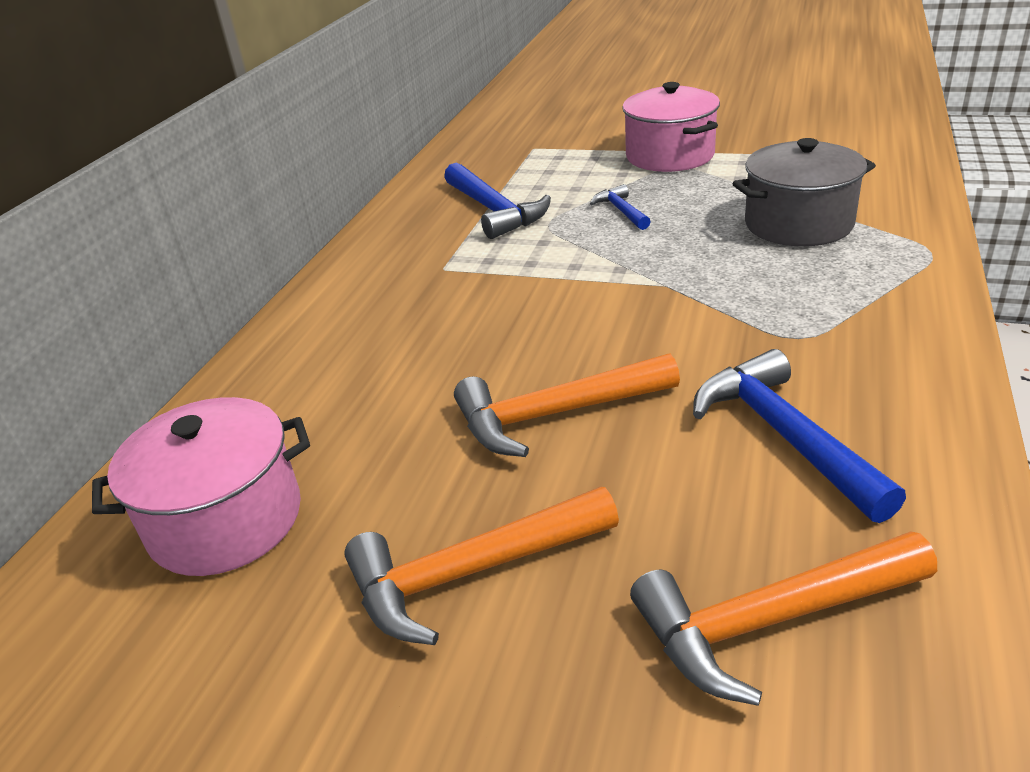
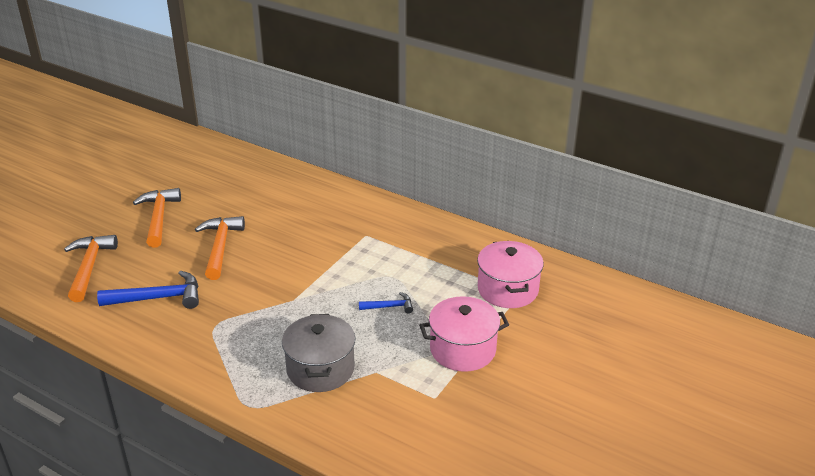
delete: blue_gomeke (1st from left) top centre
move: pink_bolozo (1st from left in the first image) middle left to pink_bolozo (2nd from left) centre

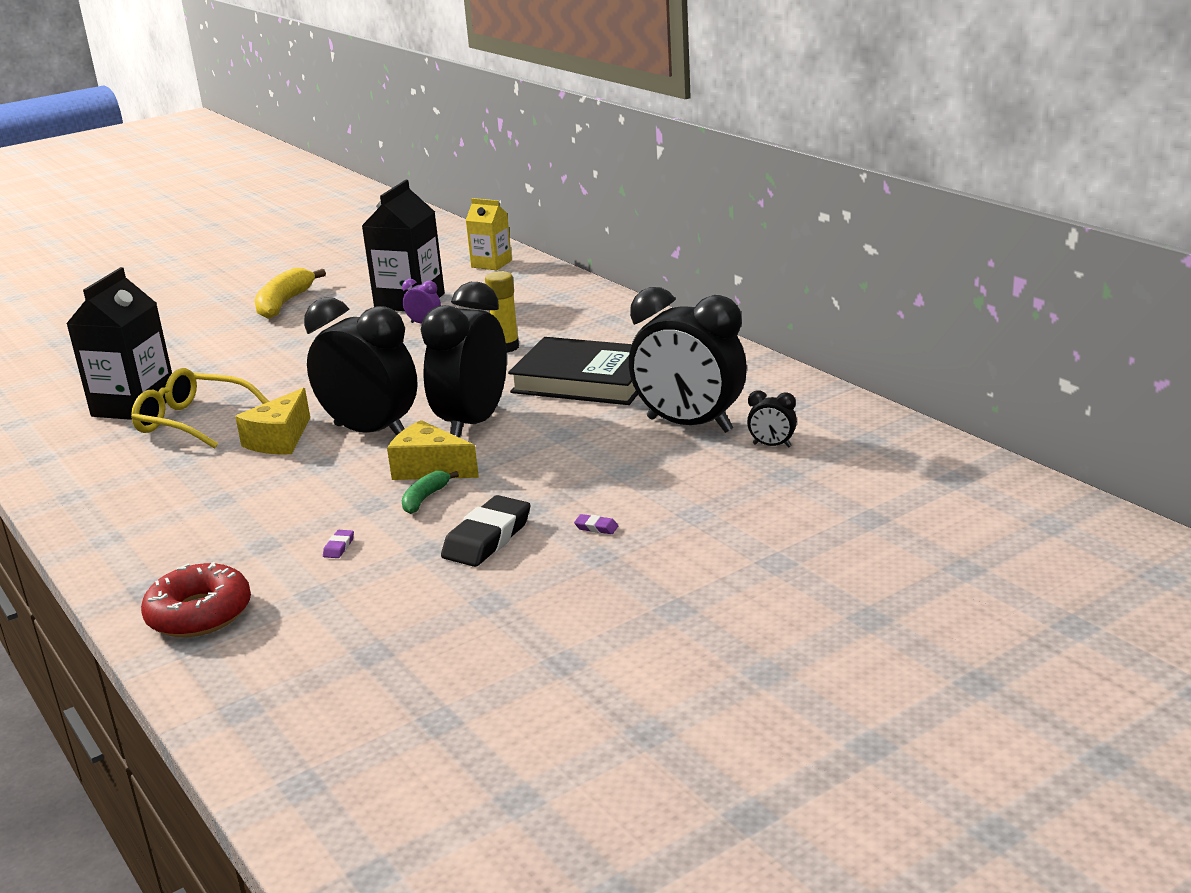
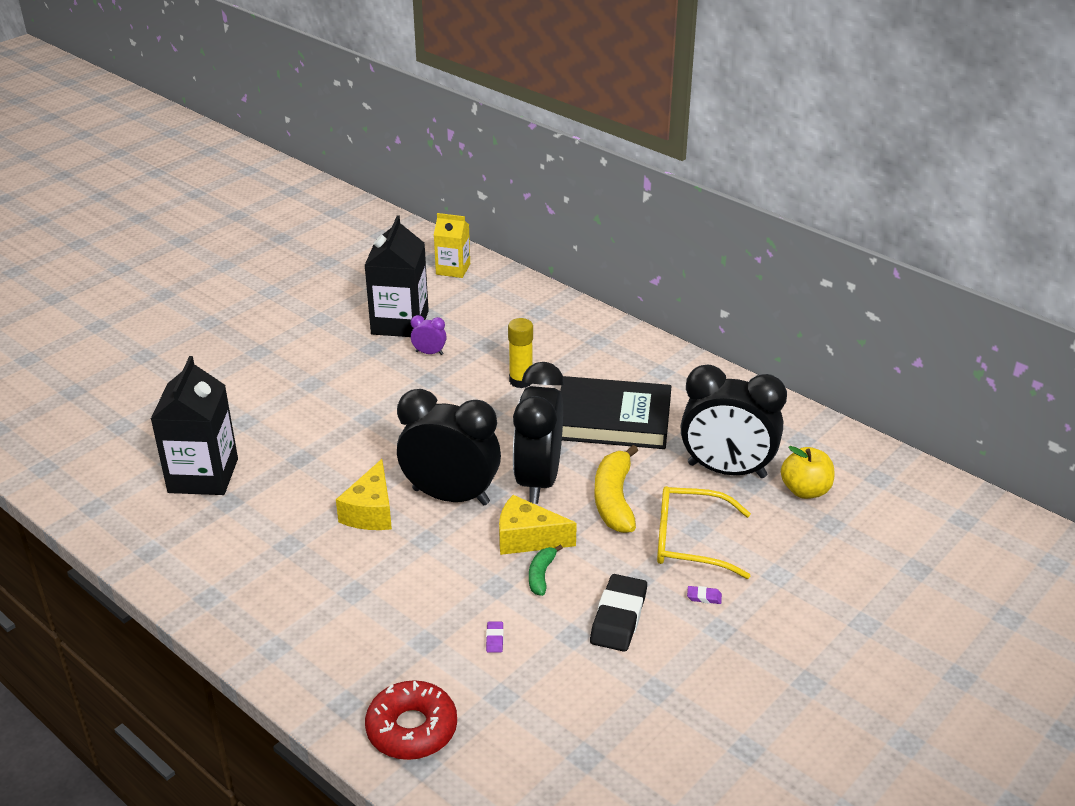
move: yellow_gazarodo top left to centre; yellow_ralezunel middle left to centre
replace: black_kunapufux (4th from left) centre to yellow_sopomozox middle right

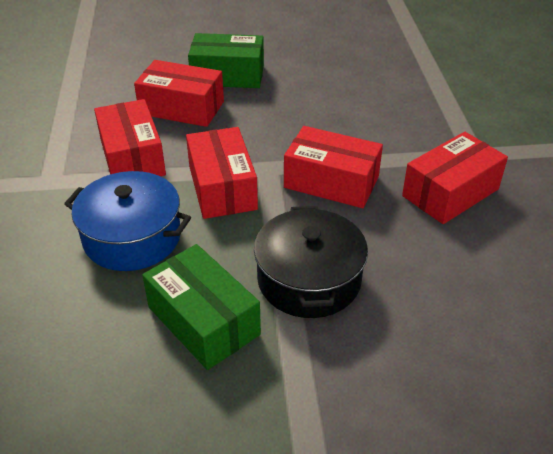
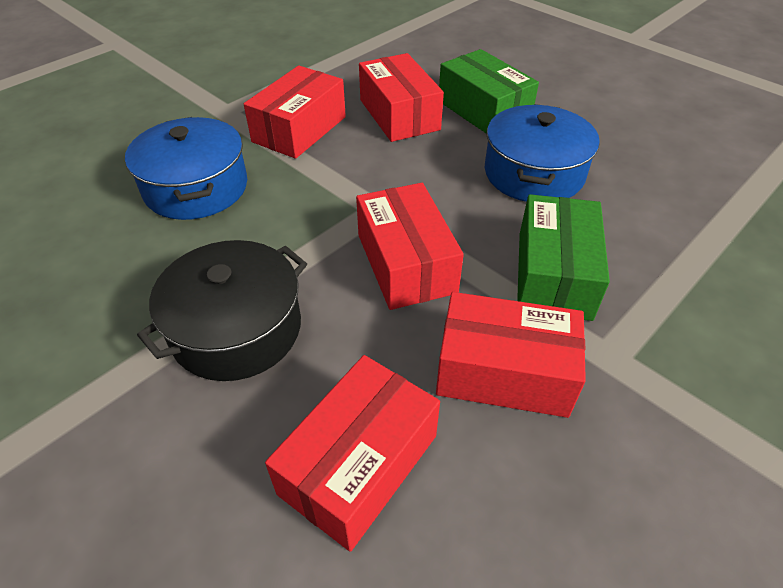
insert: blue_bolozo (2nd from left) top right
move: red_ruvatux (3rd from left in the first image) centre to red_ruvatux (2nd from left) bottom centre; green_ruvatux (1st from left in the first image) bottom centre to green_ruvatux (2nd from left) middle right

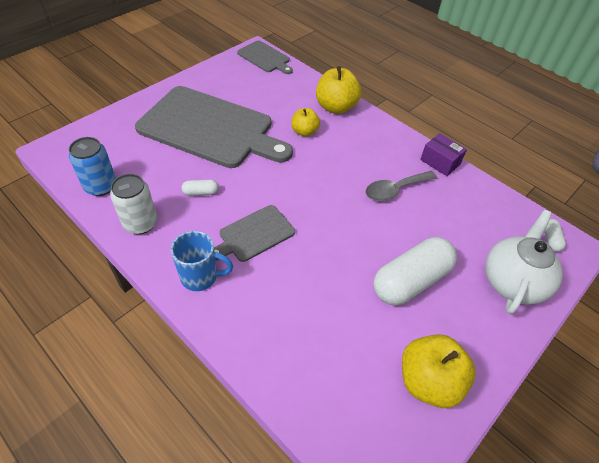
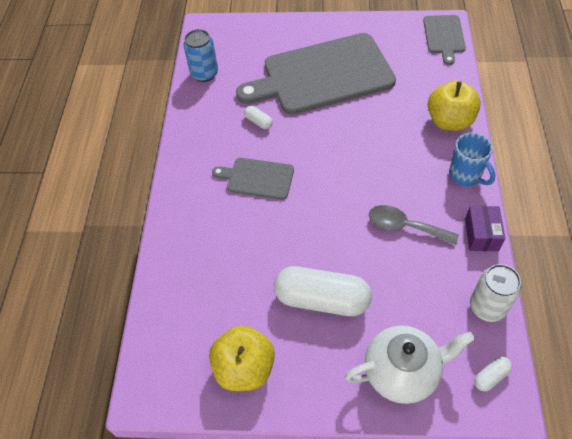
delete: yellow_sopomozox (1st from left) top centre
move: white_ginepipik middle left to bottom right; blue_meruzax centre to middle right
rotate: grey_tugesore (1st from left in the first image) top centre = top centre 90 degrees clockwise

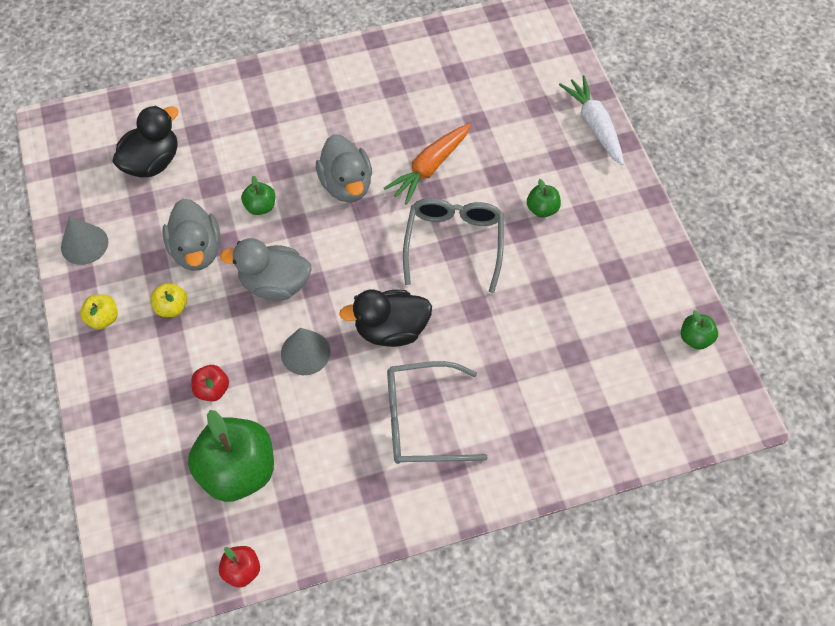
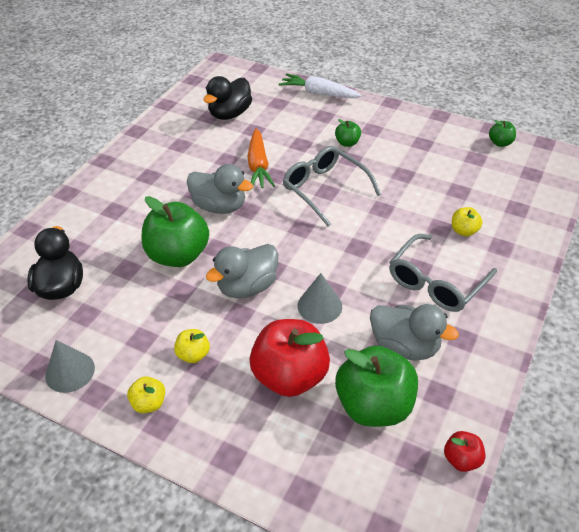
insert: yellow_sopomozox (3rd from left) middle right
move: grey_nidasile (1st from left in the first image) middle left to grey_nidasile (3rd from left) middle right; black_nidasile (2nd from left) centre to top centre
resize: green_sopomozox (2nd from left in the first image) top left = middle left x2.15; red_sopomozox (1st from left) middle left = bottom centre x2.15

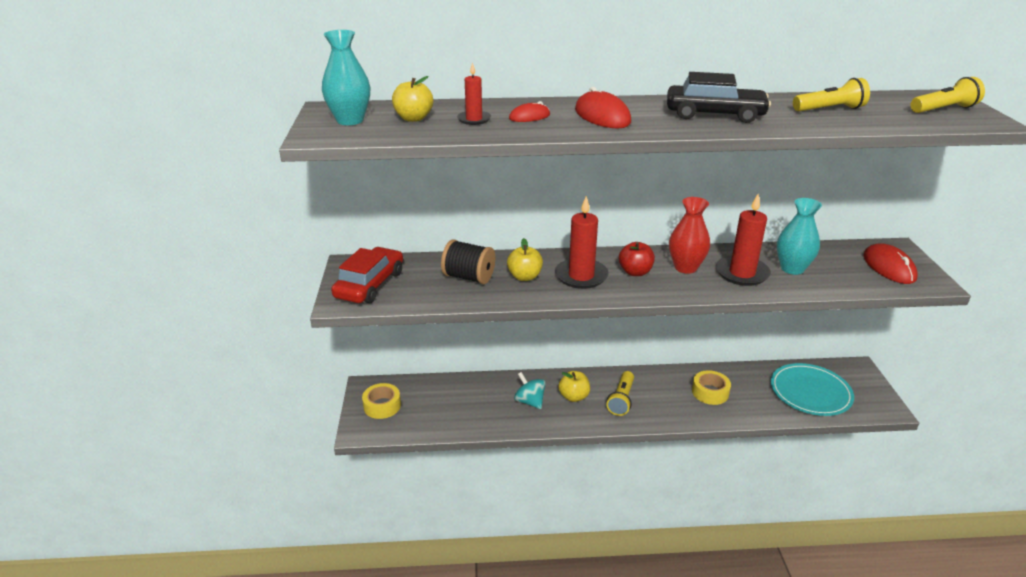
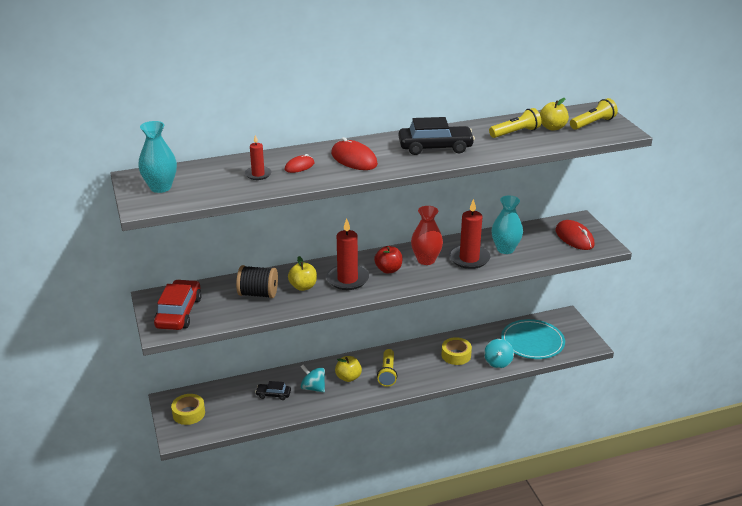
insert: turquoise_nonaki (2nd from left) bottom right; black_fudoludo (1st from left) bottom centre
move: yellow_sopomozox (1st from left in the first image) top centre to yellow_sopomozox (3rd from left) top right

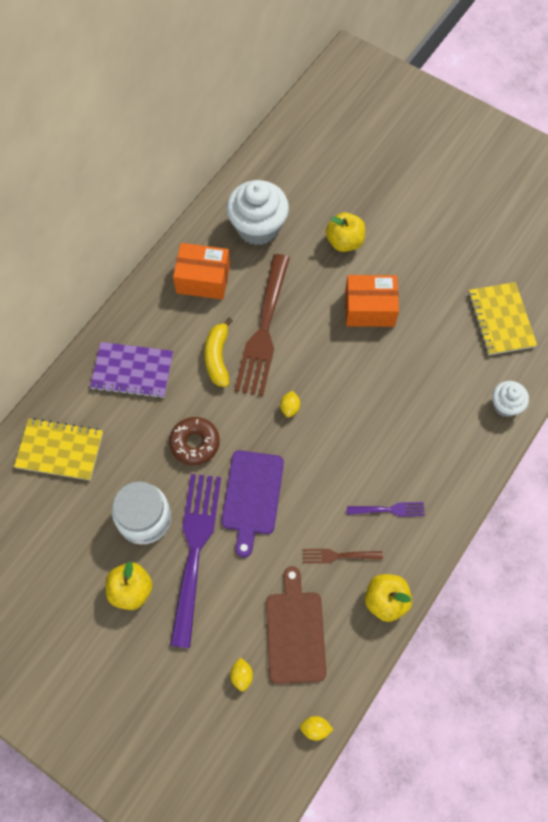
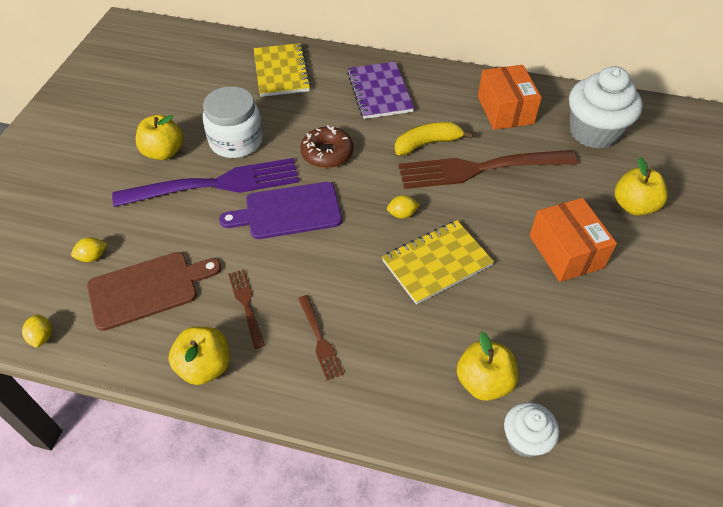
insert: yellow_sopomozox (3rd from left) bottom right
move: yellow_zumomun (2nd from left) middle right to centre
recolor: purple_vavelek (2nd from left) middle right to brown_vavelek (2nd from left) centre

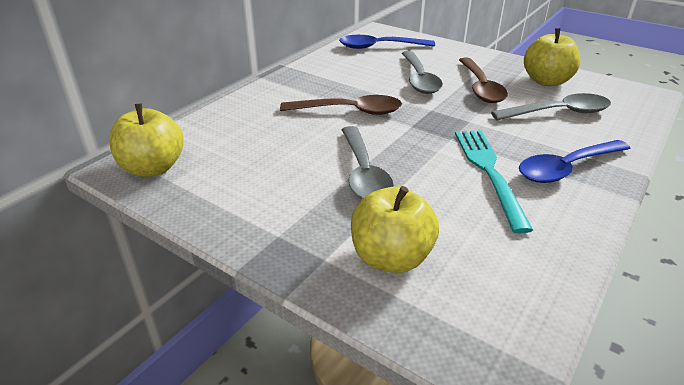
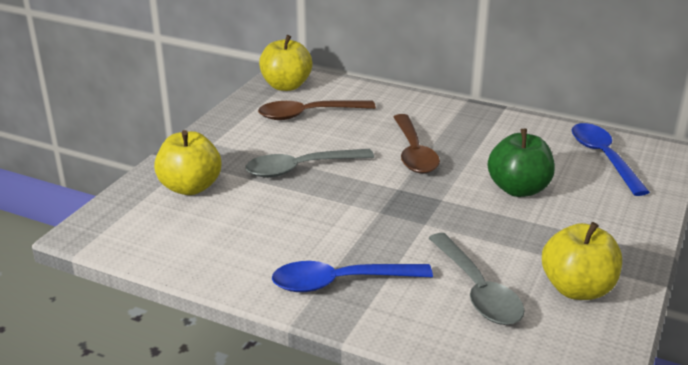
delete: turquoise_vavelek middle right
move: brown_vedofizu (2nd from left in the first image) top right to brown_vedofizu (1st from left) top centre
replace: grey_vedofizu (2nd from left) top centre to green_sopomozox middle right
rotate: blue_vedofizu (2nd from left in the first image) middle right = bottom centre 60 degrees counterclockwise

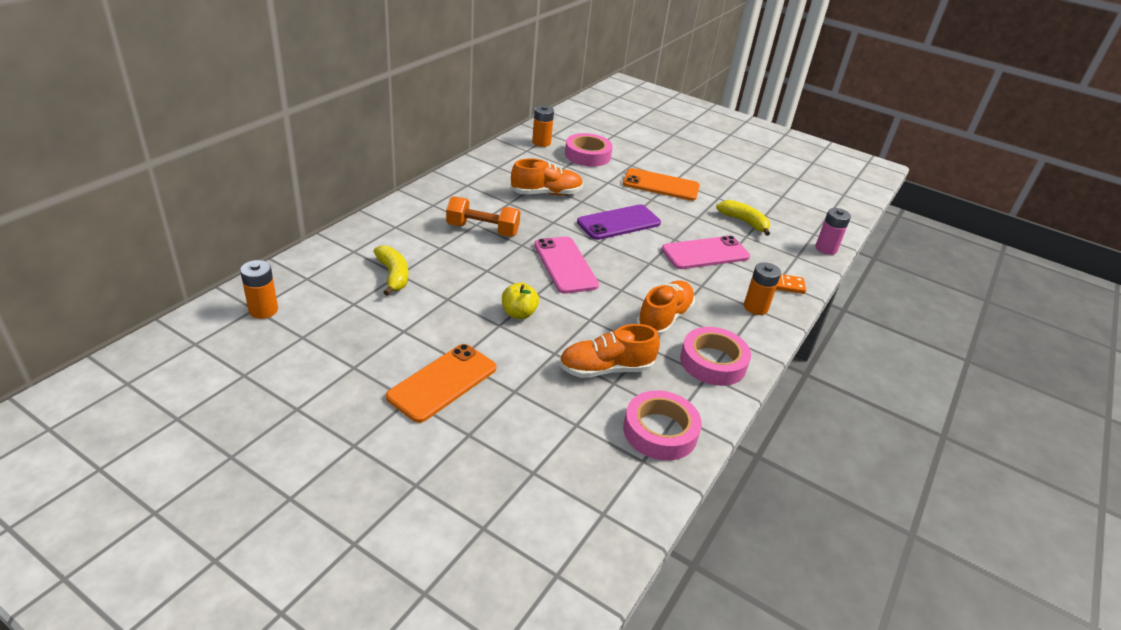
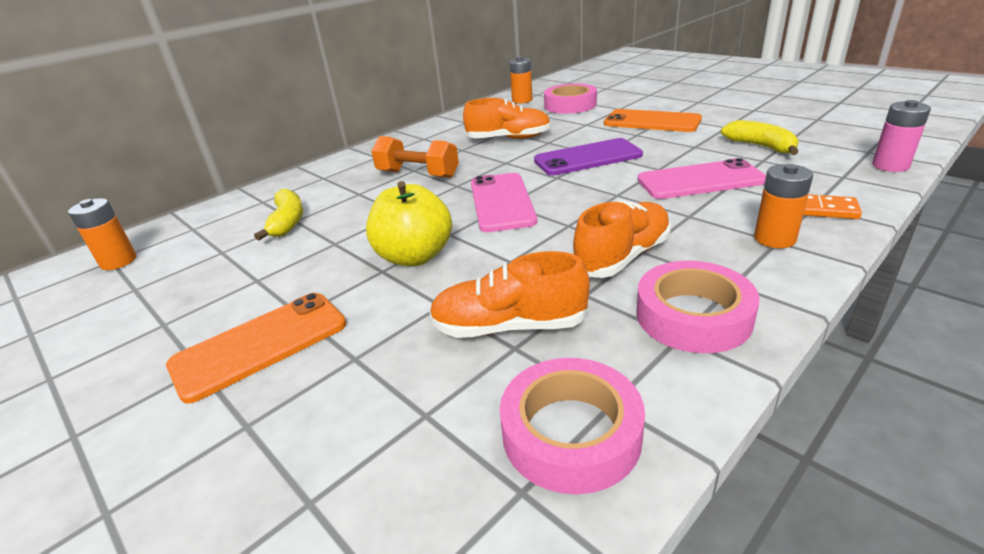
resize: yellow_sopomozox centre = centre x1.62

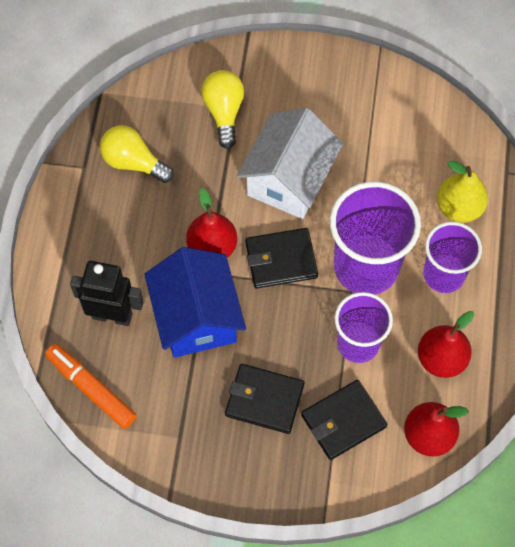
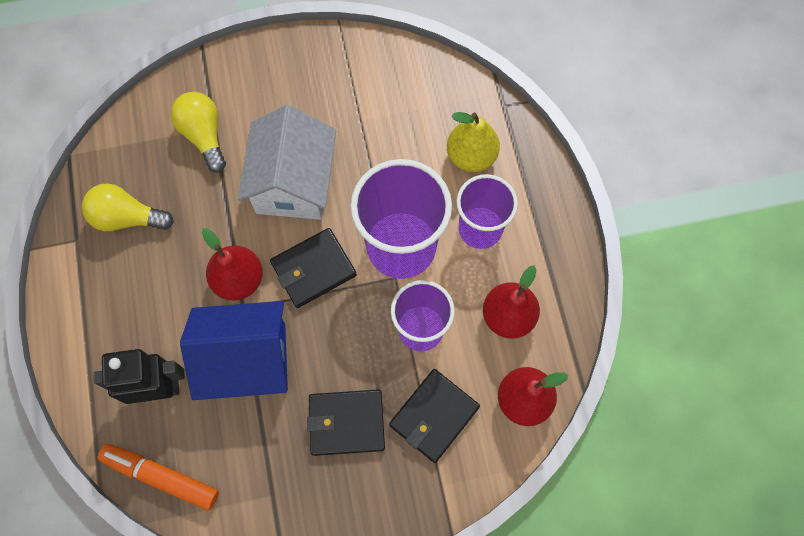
rotate: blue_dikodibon centre = middle left 60 degrees counterclockwise

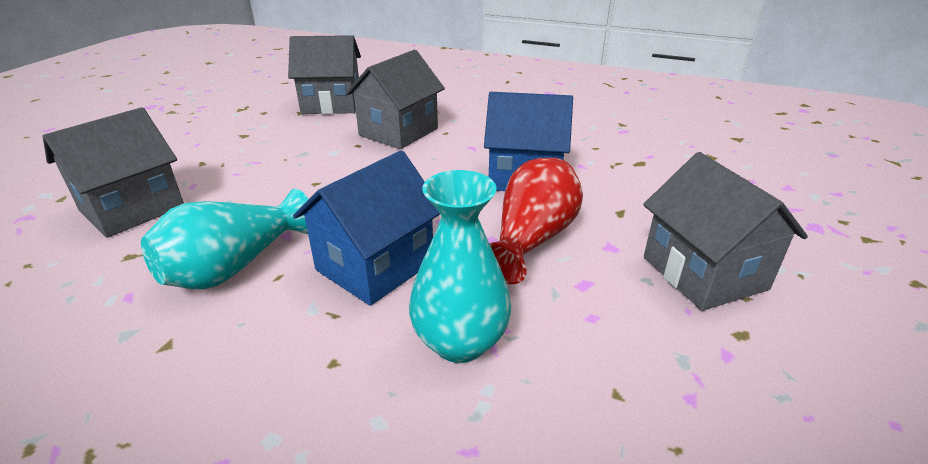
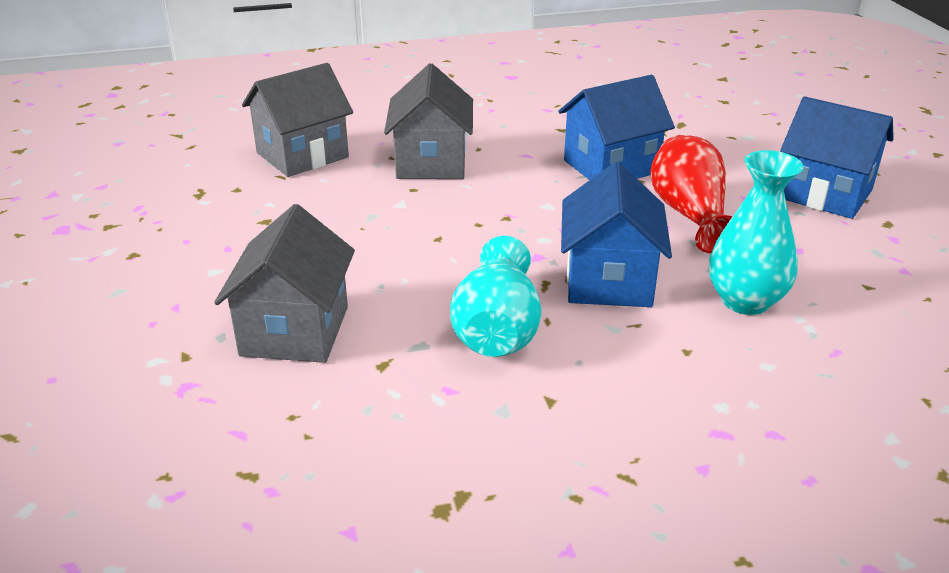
recolor: grey_dikodibon (4th from left) middle right to blue_dikodibon (3rd from left) top right

